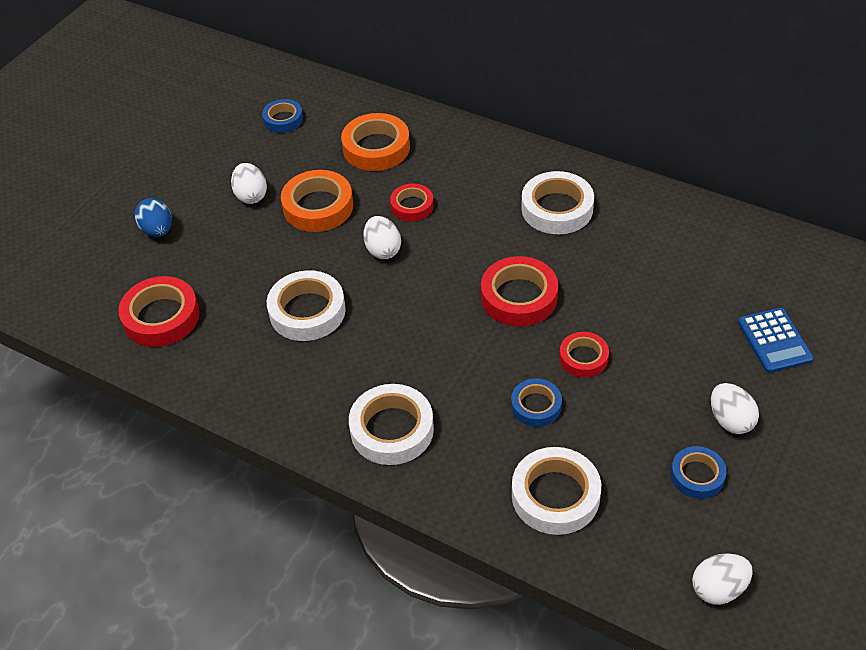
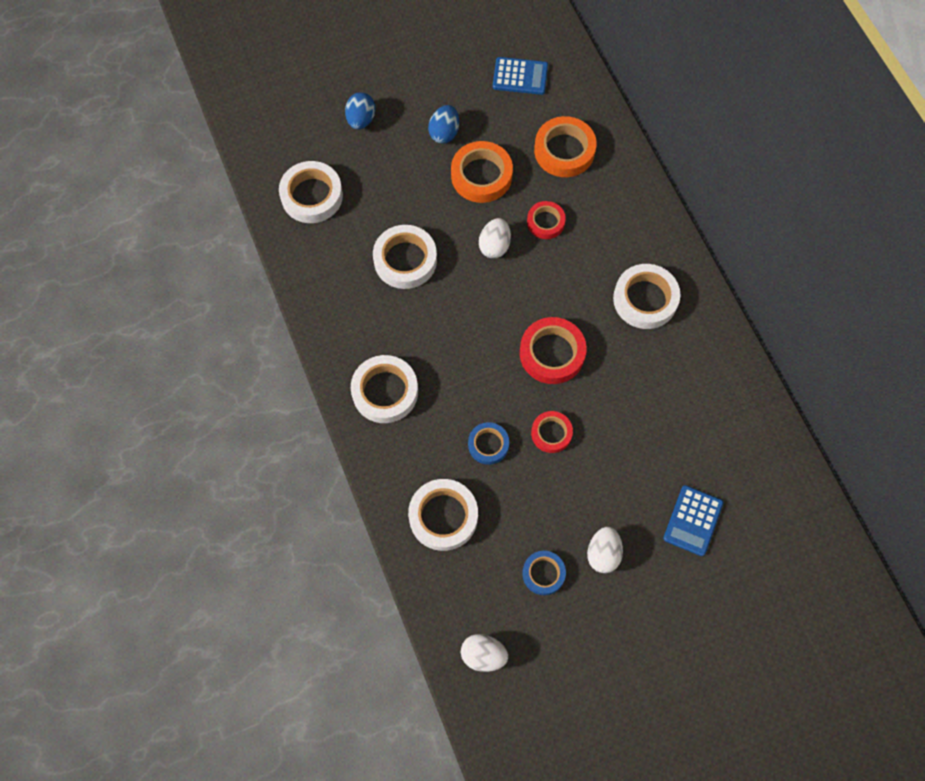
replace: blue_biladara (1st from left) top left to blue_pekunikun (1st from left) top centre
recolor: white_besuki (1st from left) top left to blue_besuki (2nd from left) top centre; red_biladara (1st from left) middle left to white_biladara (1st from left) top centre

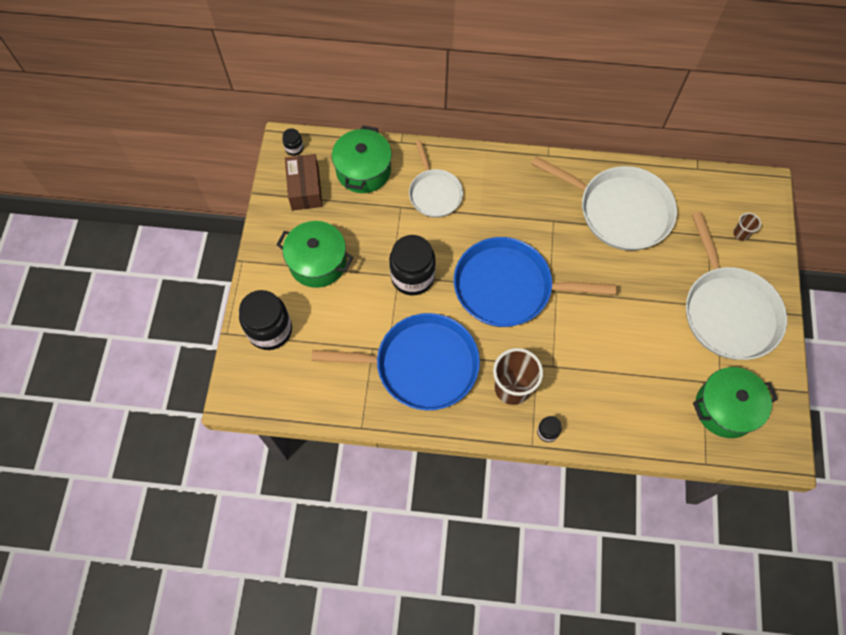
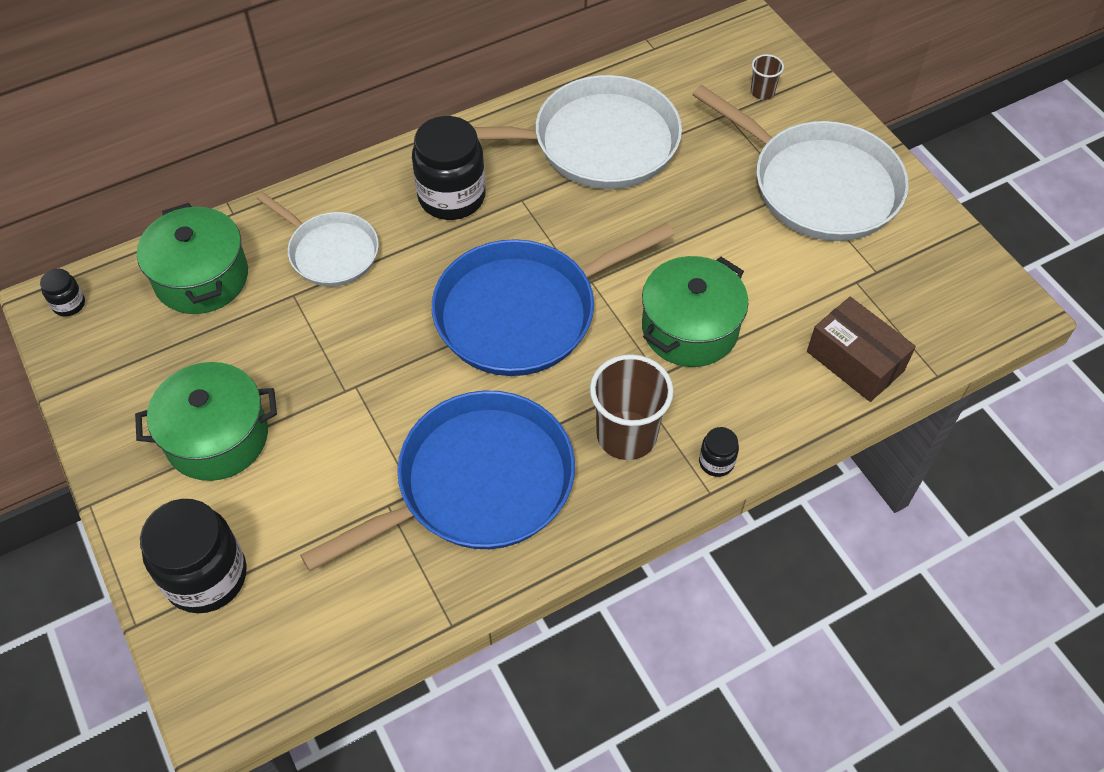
move: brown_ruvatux top centre to middle right; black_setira (3rd from left) centre to top centre; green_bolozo (3rd from left) middle right to centre

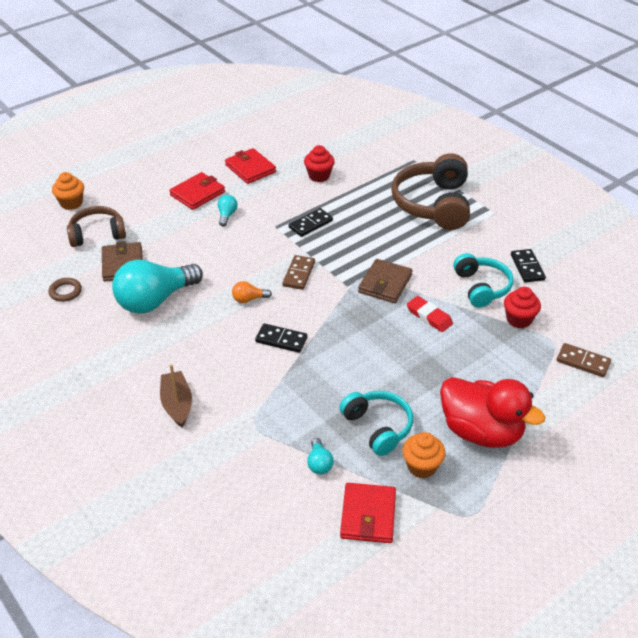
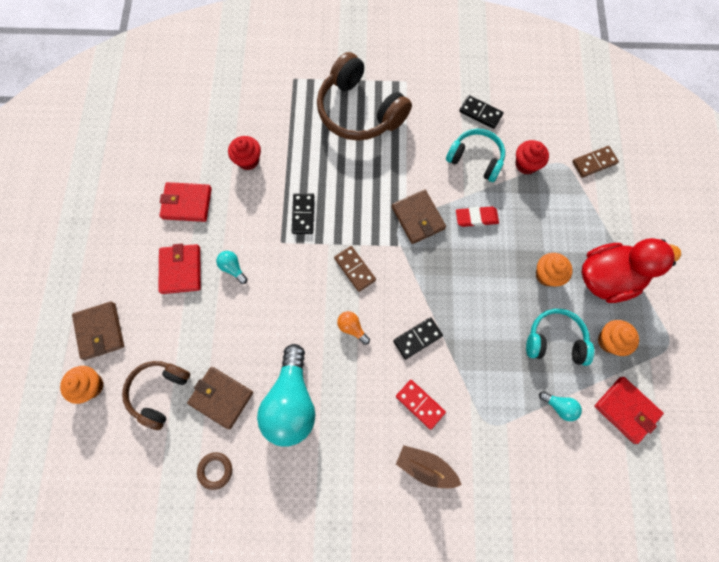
insert: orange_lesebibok (2nd from left) middle right; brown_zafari (1st from left) middle left; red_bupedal bottom centre
rotate: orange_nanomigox centre = centre 105 degrees clockwise

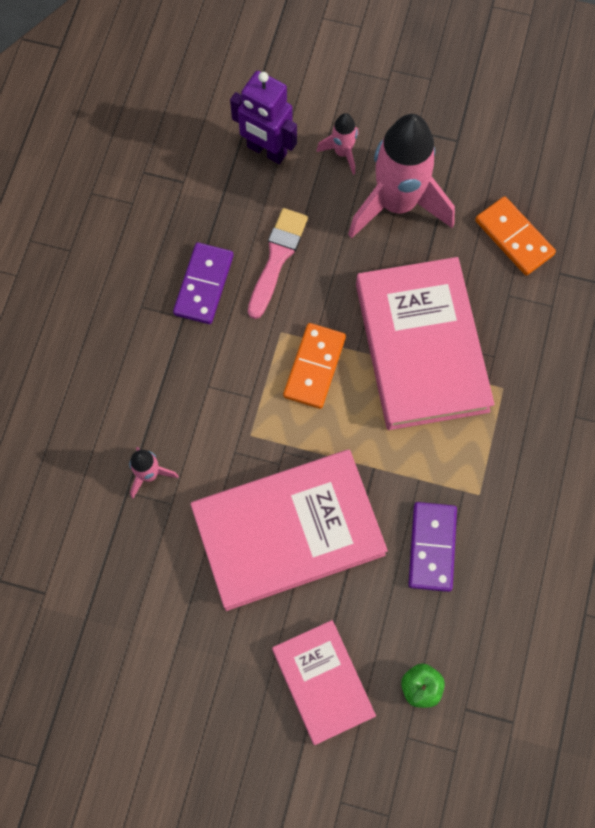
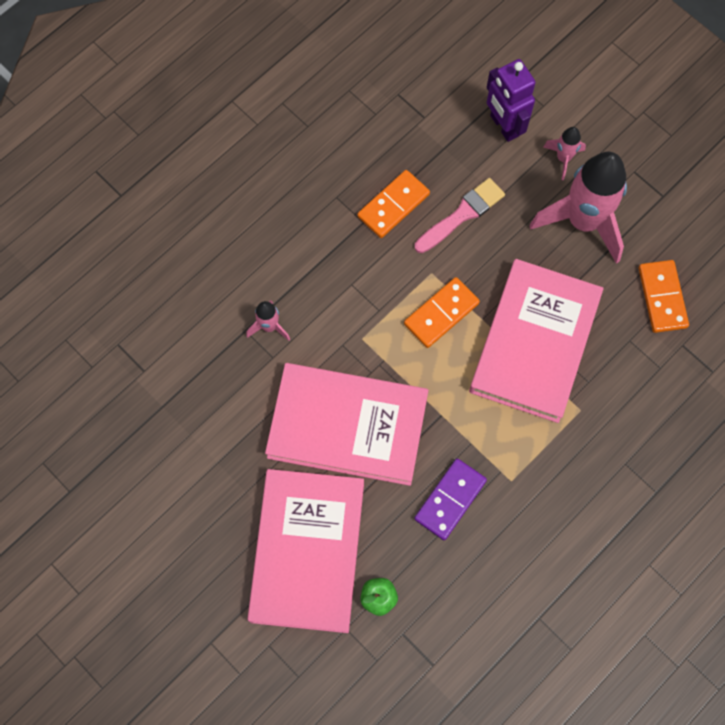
recolor: purple_bupedal (1st from left) centre to orange_bupedal (1st from left) top centre
resize: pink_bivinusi (2nd from left in the first image) bottom centre = bottom centre x1.70

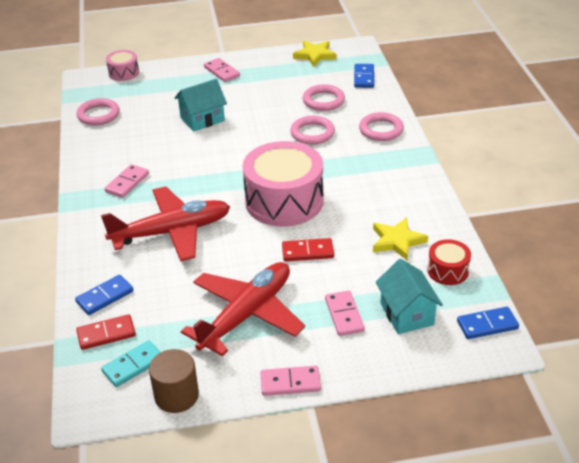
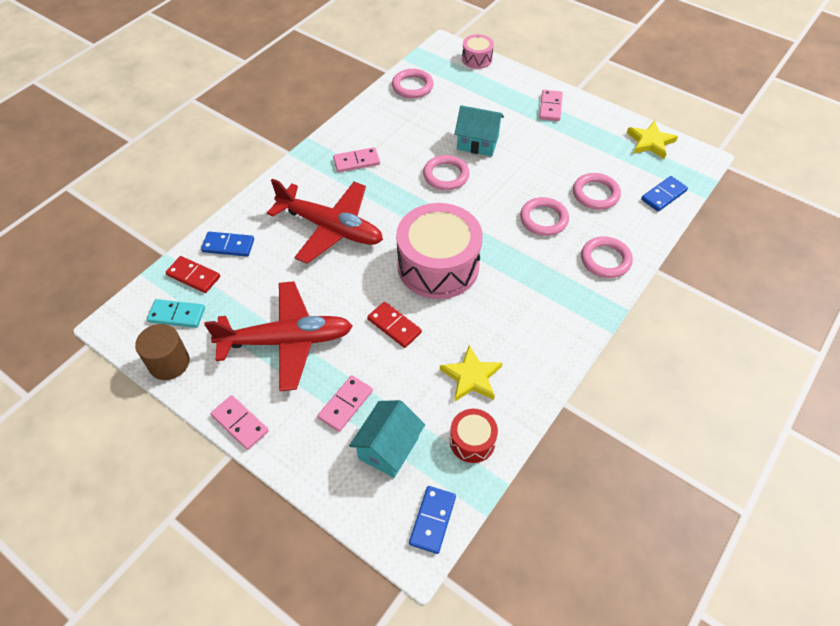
insert: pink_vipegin (2nd from left) top centre
rotate: blue_bupedal (3rd from left in the first image) bottom right = bottom centre 75 degrees clockwise

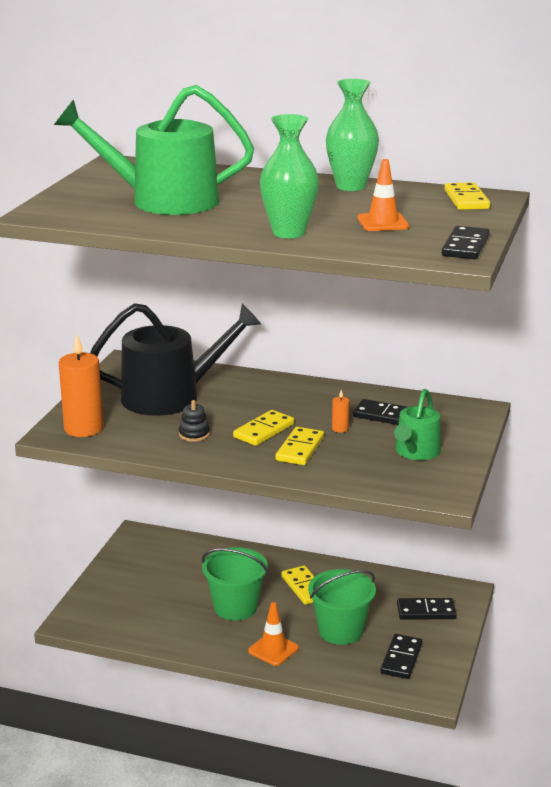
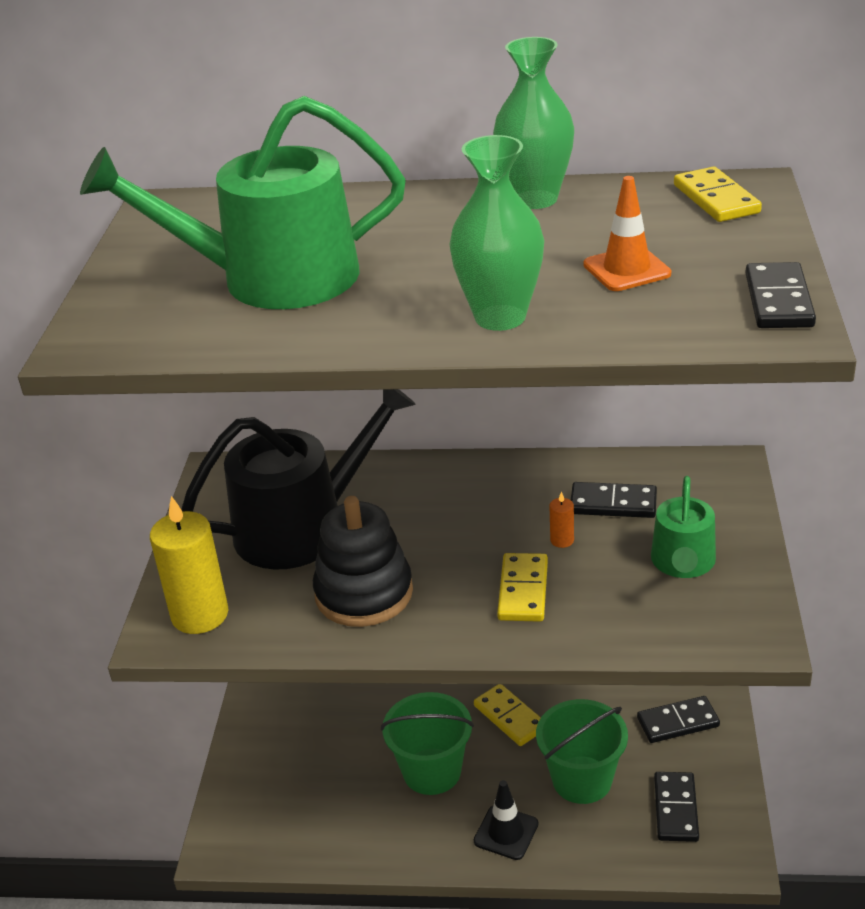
delete: yellow_bupedal (1st from left) centre
recolor: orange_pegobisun (1st from left) middle left to yellow_pegobisun middle left; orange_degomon (1st from left) bottom centre to black_degomon bottom centre
resize: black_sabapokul centre = centre x2.19

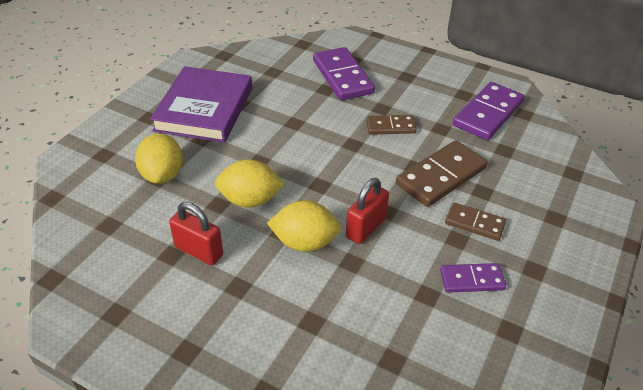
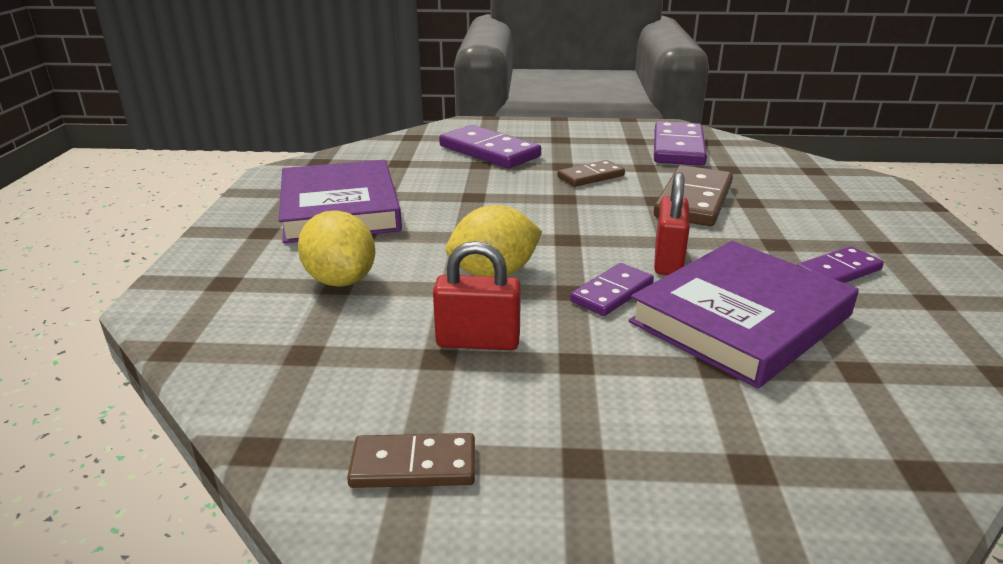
insert: purple_bivinusi (2nd from left) middle right
move: brown_bupedal (3rd from left in the first image) middle right to brown_bupedal (1st from left) bottom centre
replace: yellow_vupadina (3rd from left) centre to purple_bupedal (2nd from left) centre

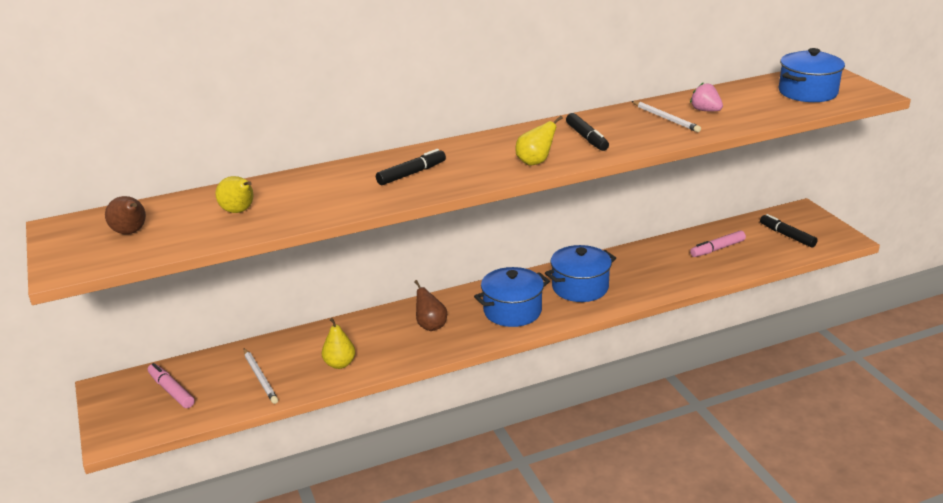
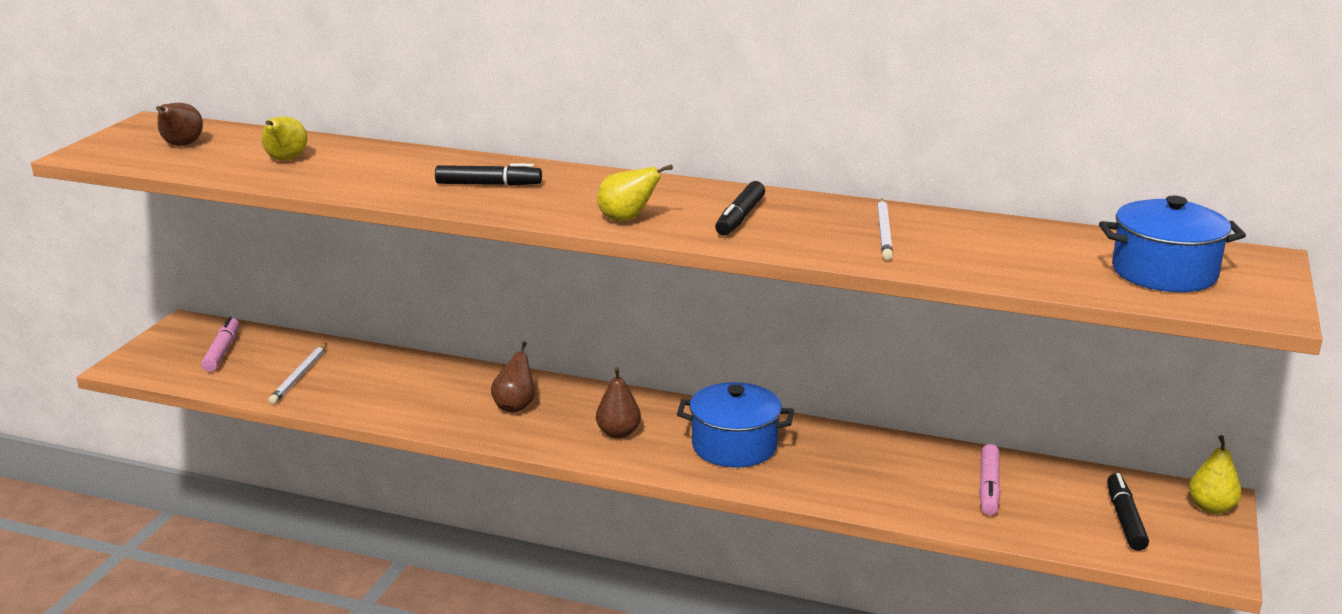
delete: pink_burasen top right
move: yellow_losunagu (2nd from left in the first image) bottom centre to yellow_losunagu (3rd from left) bottom right
replace: blue_bolozo (1st from left) centre to brown_losunagu (3rd from left) centre
rotate: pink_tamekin (2nd from left) middle right = bottom right 90 degrees counterclockwise

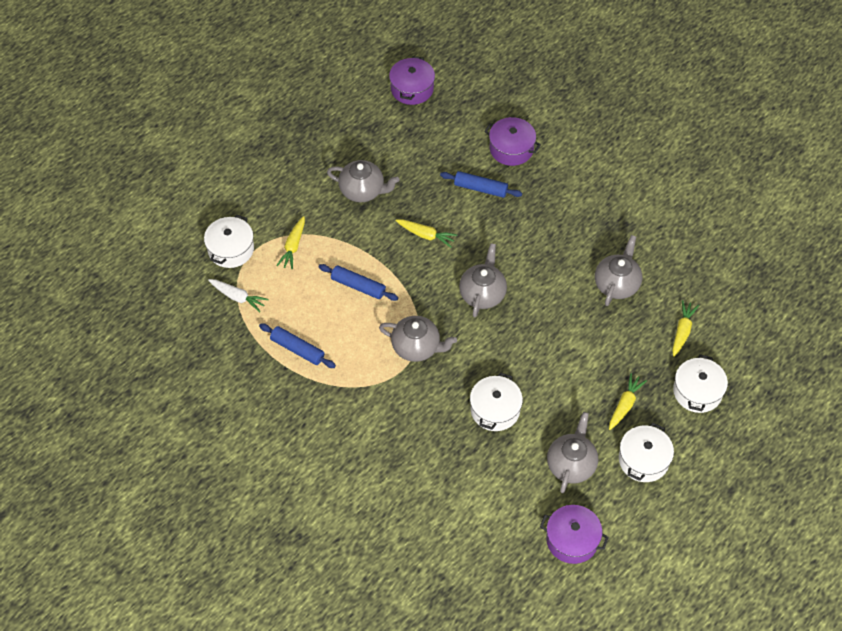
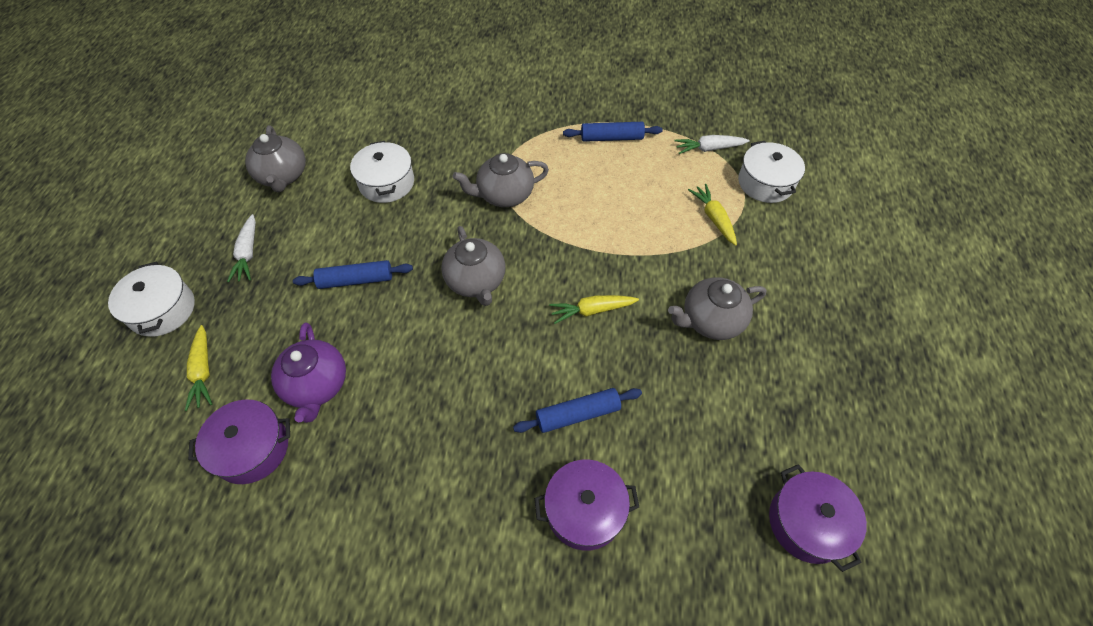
delete: white_bolozo (3rd from left) bottom right
move: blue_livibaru (2nd from left in the first image) centre to blue_livibaru (1st from left) middle left; purple_bolozo (3rd from left in the first image) bottom right to purple_bolozo (1st from left) bottom left
recolor: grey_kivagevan (5th from left) middle right to purple_kivagevan middle left; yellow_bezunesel (3rd from left) middle right to white_bezunesel (1st from left) middle left

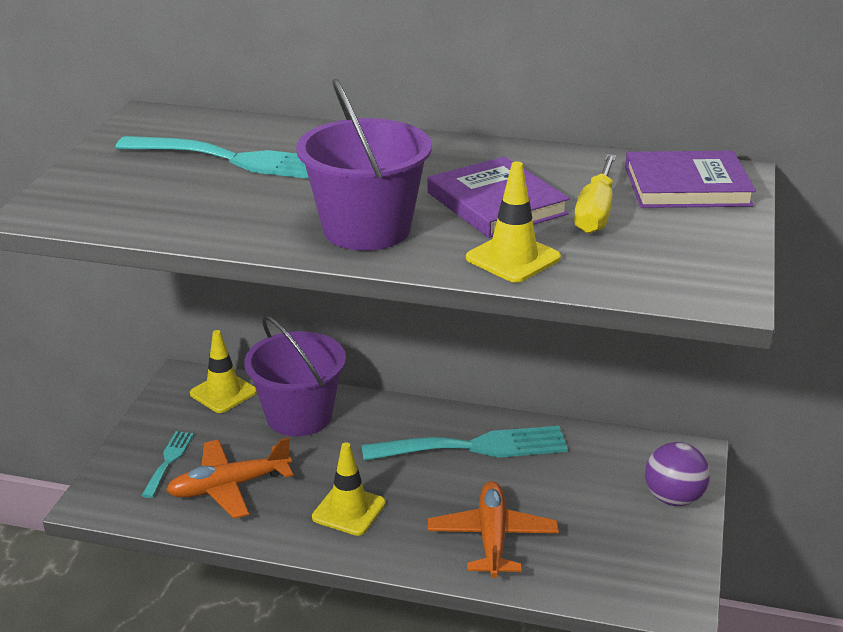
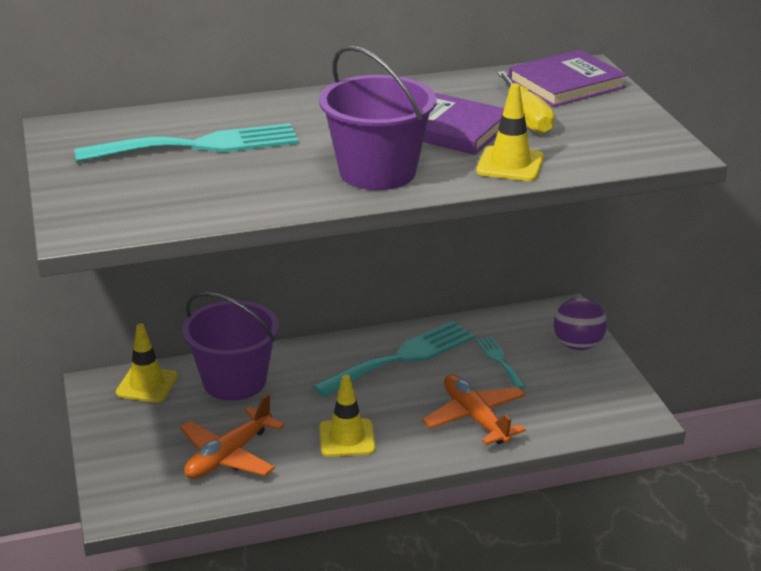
move: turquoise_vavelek (1st from left in the first image) bottom left to turquoise_vavelek (3rd from left) centre

